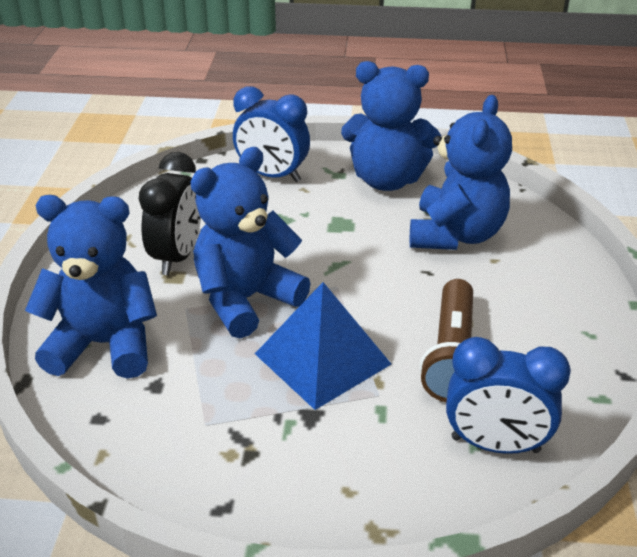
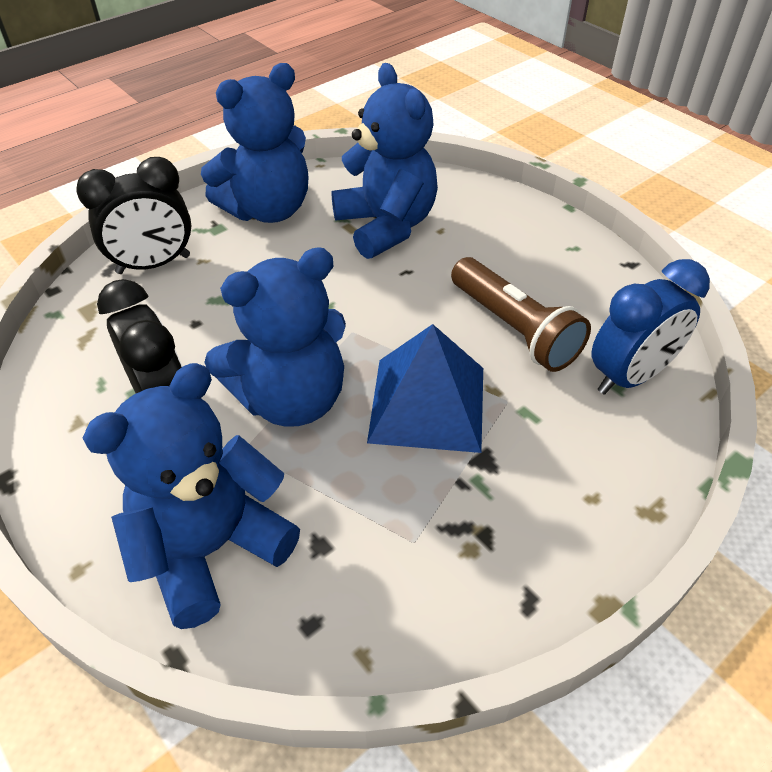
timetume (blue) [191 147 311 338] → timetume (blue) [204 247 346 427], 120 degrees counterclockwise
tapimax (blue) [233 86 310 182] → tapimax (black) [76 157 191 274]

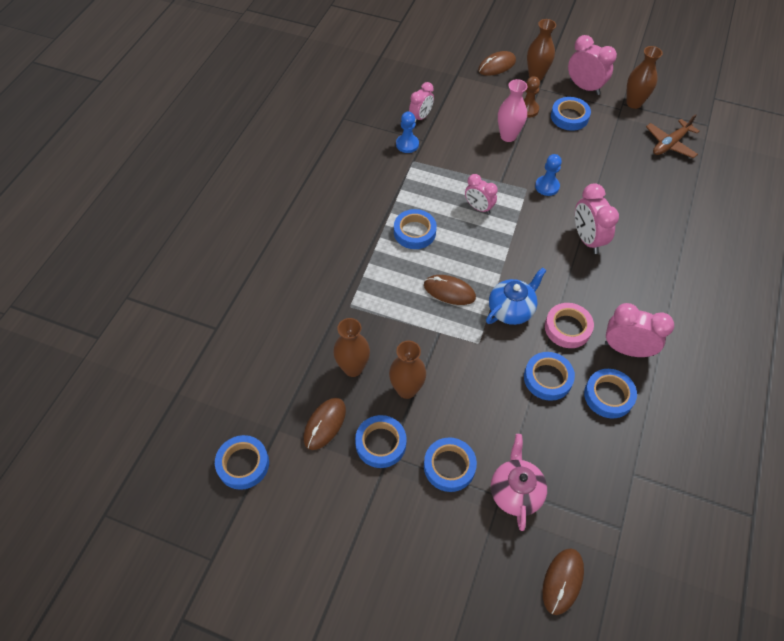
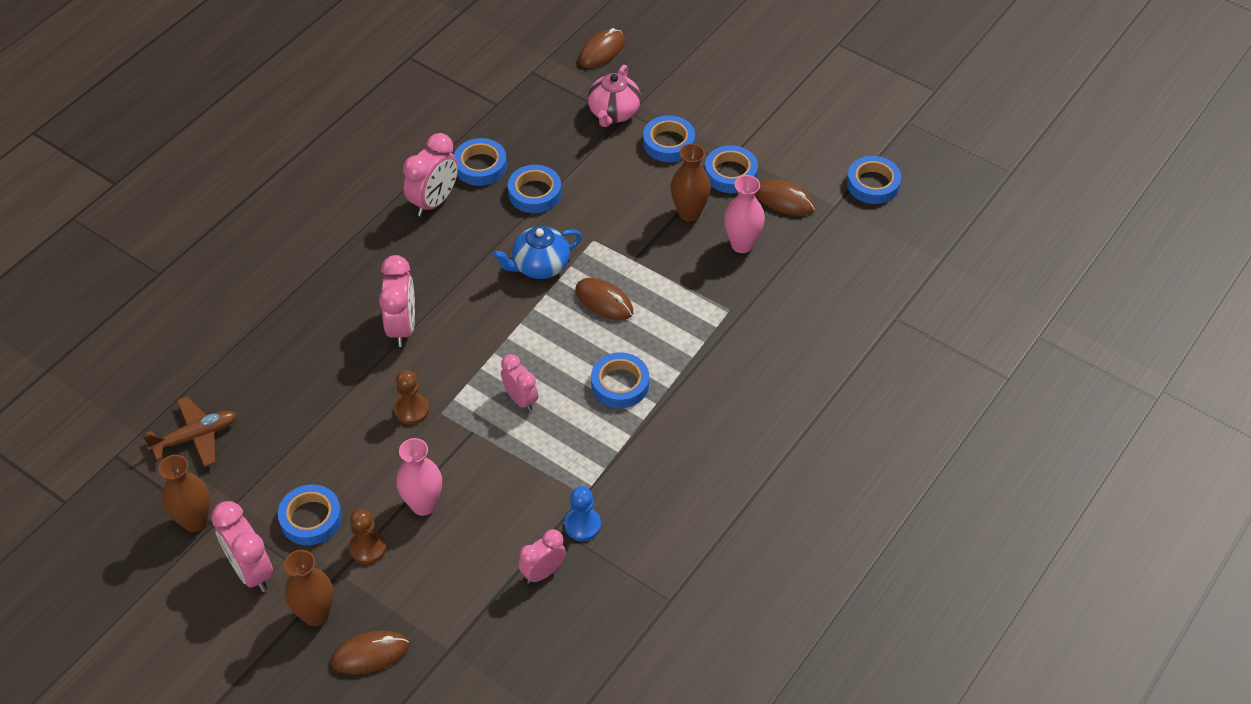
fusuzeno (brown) [304 398 346 450] → fusuzeno (brown) [755 179 815 216], 75 degrees clockwise
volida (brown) [333 318 370 377] → volida (pink) [724 175 765 253]
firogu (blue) [535 154 562 196] → firogu (brown) [394 370 429 425]
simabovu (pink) [545 303 594 348] → -
tapimax (pink) [605 303 674 357] → tapimax (pink) [403 133 458 217], 90 degrees counterclockwise

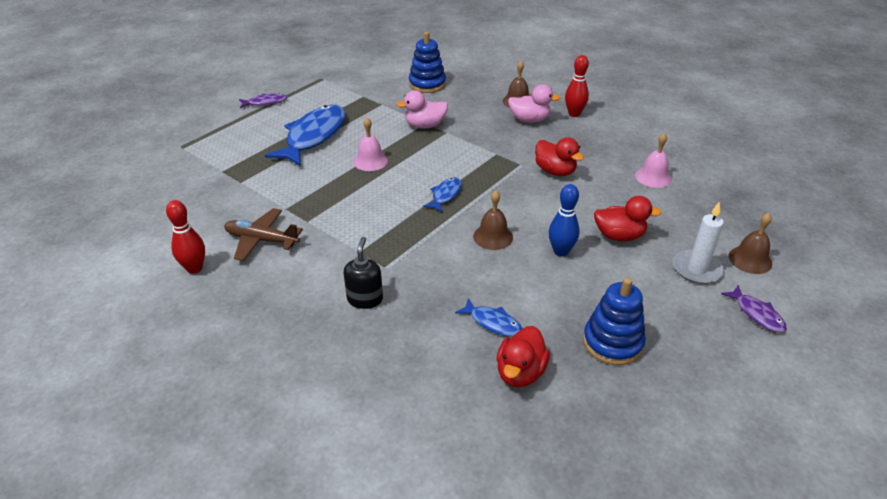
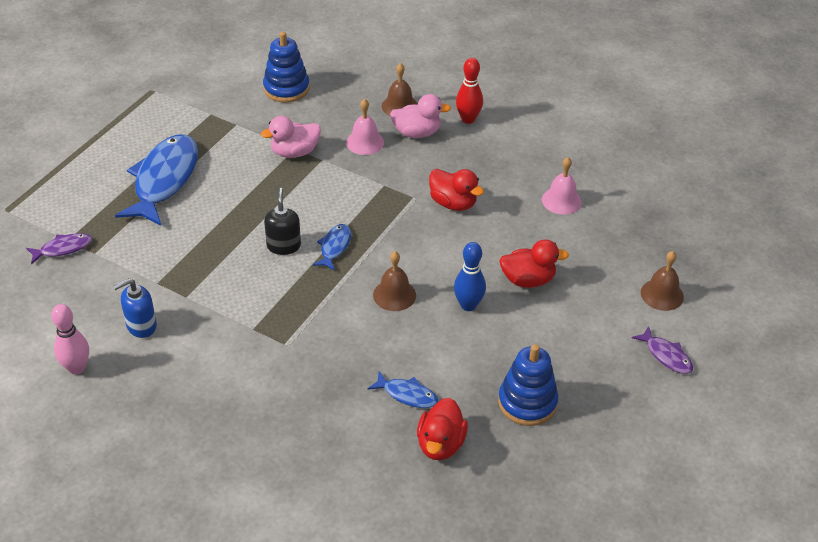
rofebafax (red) [166 200 205 274] → rofebafax (pink) [51 304 89 375]
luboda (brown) [224 208 303 261] → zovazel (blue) [113 278 157 338]
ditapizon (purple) [239 93 287 108] → ditapizon (purple) [26 233 92 264], move
zovazel (black) [344 237 383 309] → zovazel (black) [264 188 301 255], move
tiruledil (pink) [353 118 388 171] → tiruledil (pink) [346 99 384 155], move
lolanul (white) [673 201 724 284] → -

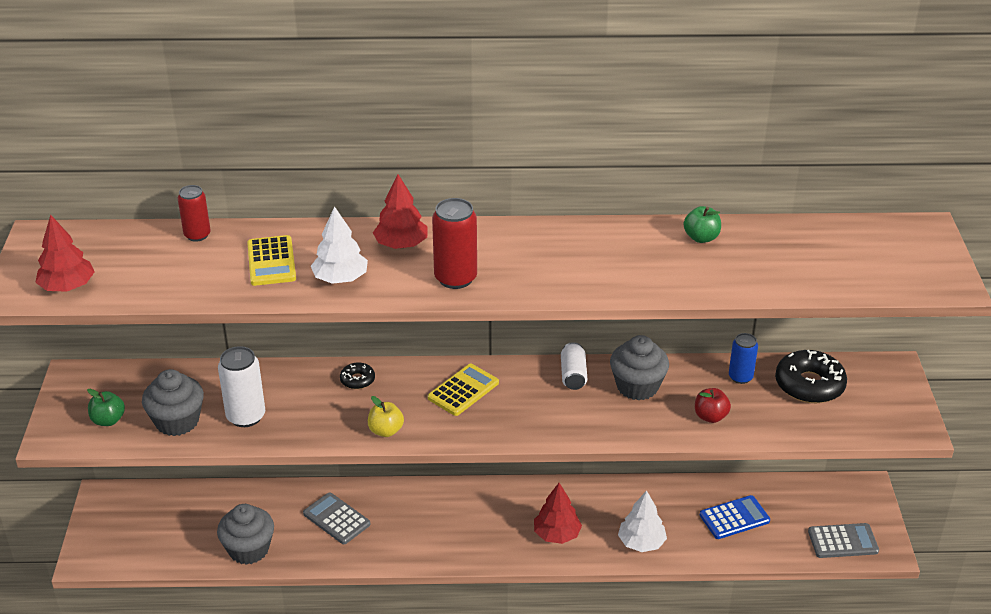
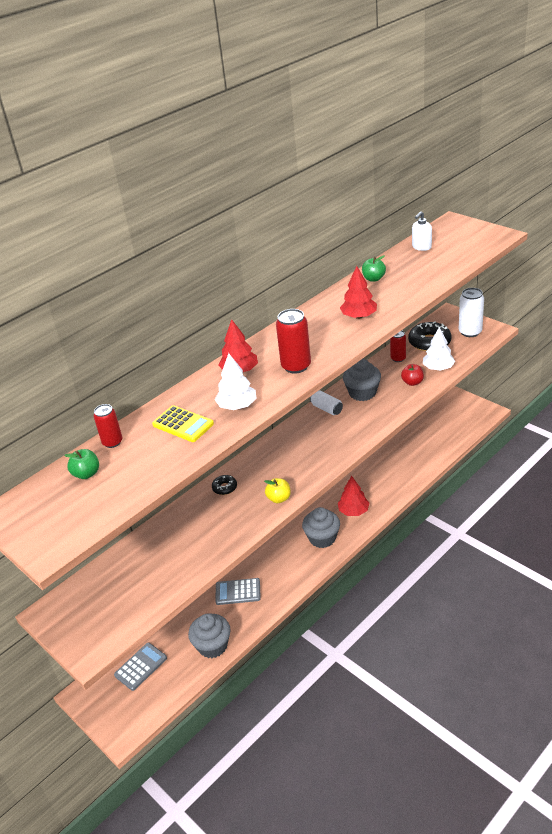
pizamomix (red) [35 215 95 291] → pizamomix (red) [340 266 377 319], move
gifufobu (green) [87 389 125 426] → gifufobu (green) [64 449 99 479], move
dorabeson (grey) [142 369 204 436] → dorabeson (grey) [302 507 340 548], move
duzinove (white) [218 346 265 427] → duzinove (white) [459 288 484 337], move
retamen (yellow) [428 364 499 416] → -
pizamomix (white) [618 490 667 552] → pizamomix (white) [423 327 455 371], move
retamen (blue) [700 495 770 539] → -
duzinove (blue) [729 333 758 384] → duzinove (red) [390 330 406 362]
retamen (grey) [808 523 879 558] → retamen (grey) [114 643 167 691], move
- → zovazel (white) [412 211 432 251]

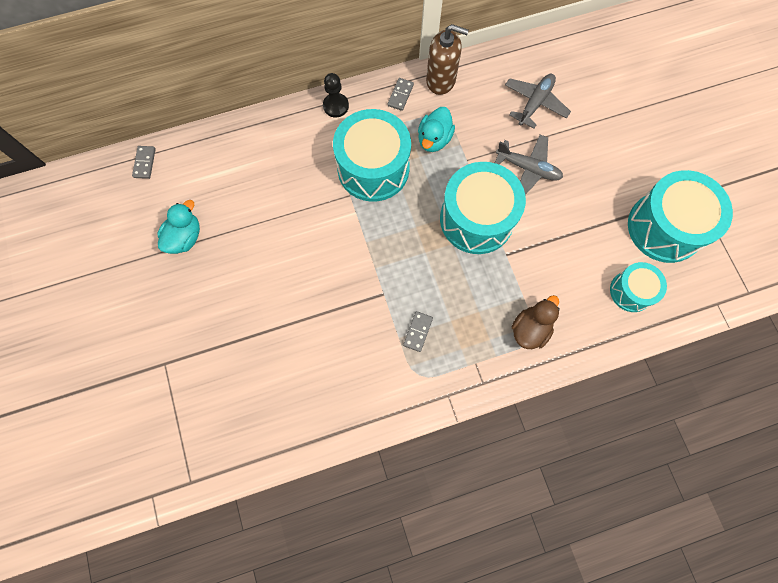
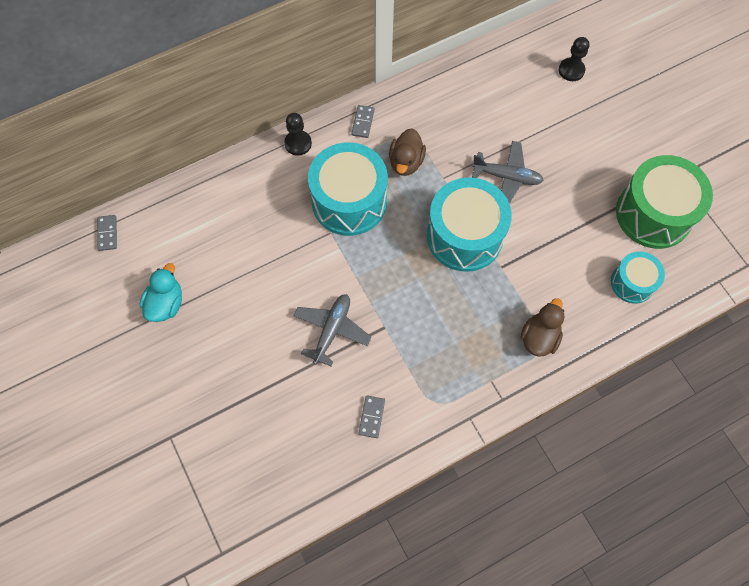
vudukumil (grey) [403 311 433 352] → vudukumil (grey) [359 396 385 438], move
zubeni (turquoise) [418 107 455 152] → zubeni (brown) [389 128 426 176]
zovazel (brown) [426 24 469 95] → -
luboda (grey) [505 74 571 129] → luboda (grey) [293 294 372 366], move
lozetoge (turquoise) [628 170 733 263] → lozetoge (green) [616 155 713 249]
- → firogu (black) [559 37 589 81]

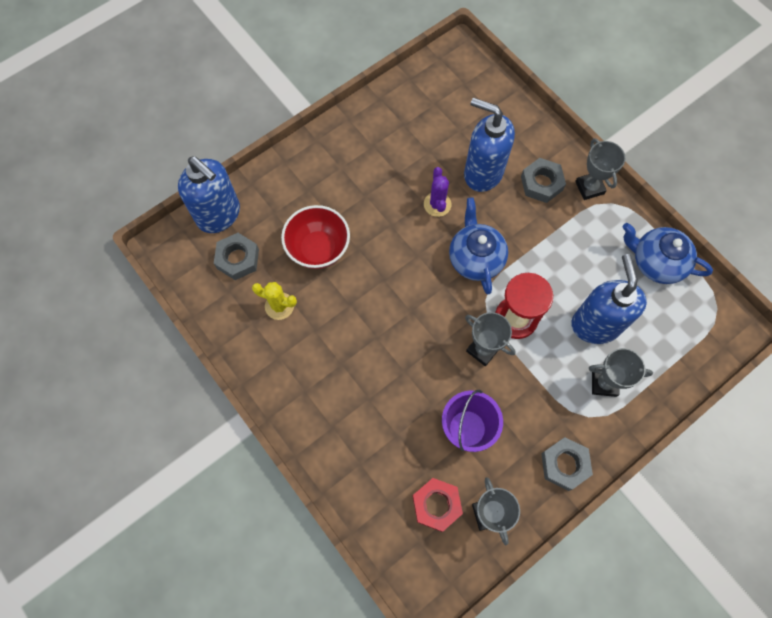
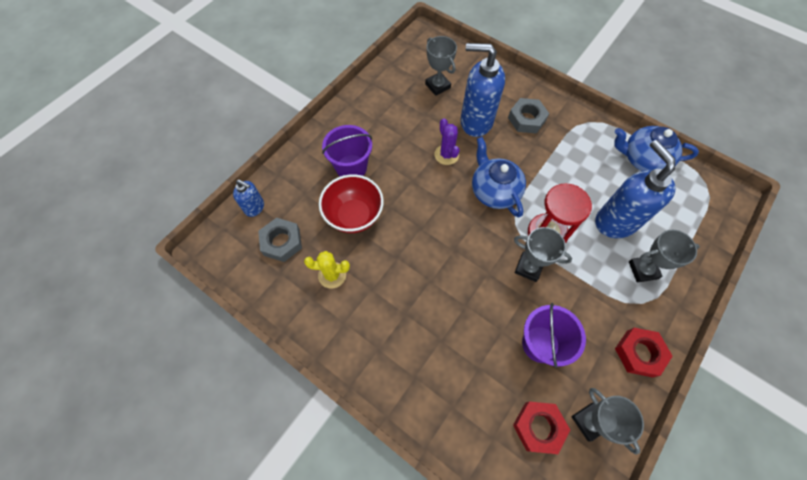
zovazel (blue) [178 157 240 233] → zovazel (blue) [233 180 264 217], x0.51
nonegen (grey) [541 437 593 491] → nonegen (red) [615 328 673 378]
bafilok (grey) [575 138 625 200] → bafilok (grey) [425 36 457 96], move
- → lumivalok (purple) [322 125 372 176]

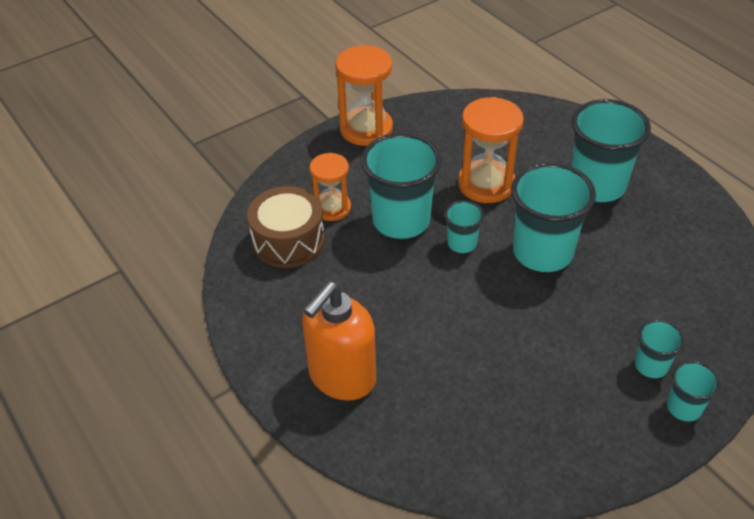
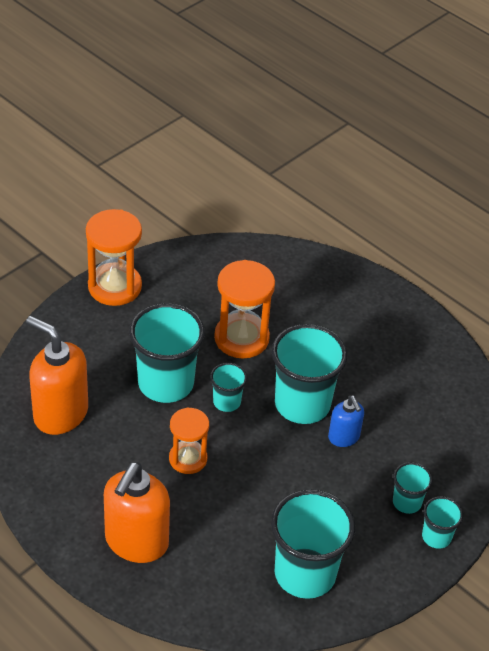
lozetoge (brown) [247 186 325 268] → zovazel (orange) [26 316 88 435]
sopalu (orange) [309 153 351 221] → sopalu (orange) [169 408 209 474], move
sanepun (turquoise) [571 99 651 202] → sanepun (turquoise) [271 489 355 599], move
- → zovazel (blue) [328 395 364 447]

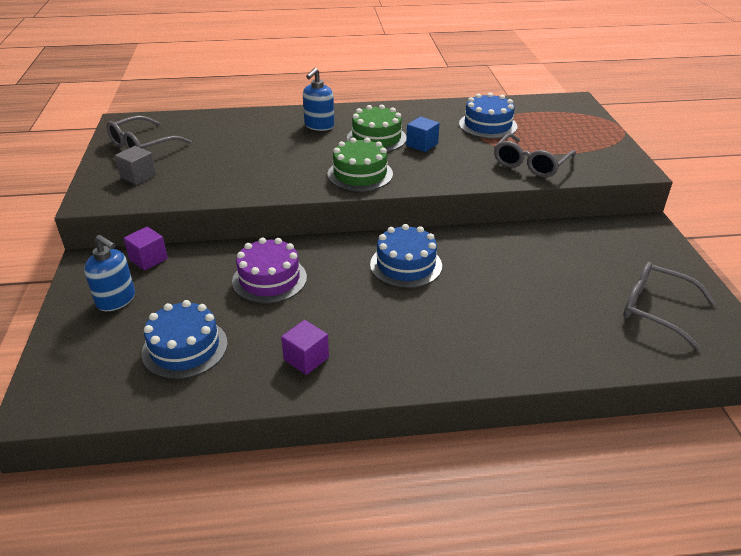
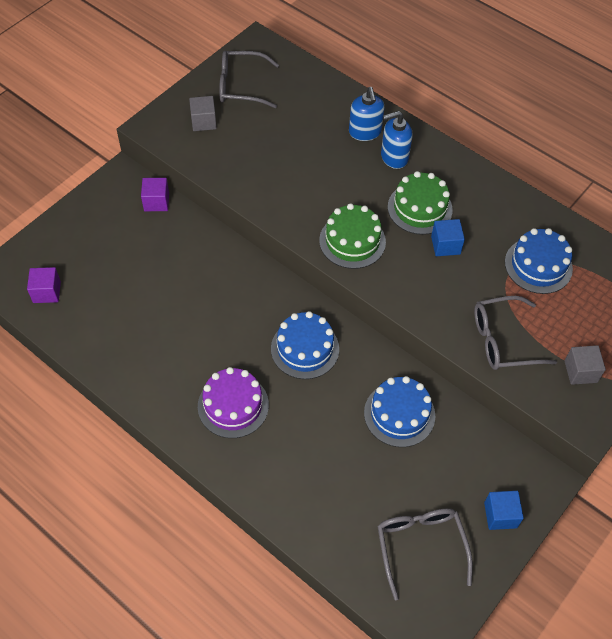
zovazel (blue) [84 235 135 311] → zovazel (blue) [349 87 385 141], move
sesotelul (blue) [142 300 228 379] → sesotelul (blue) [364 376 435 447], move
sesotelul (purple) [232 238 307 304] → sesotelul (purple) [198 367 269 438], move
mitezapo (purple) [281 320 329 375] → mitezapo (purple) [27 267 61 303], move
- → mitezapo (blue) [484 491 524 530]
- → mitezapo (grey) [565 345 606 385]

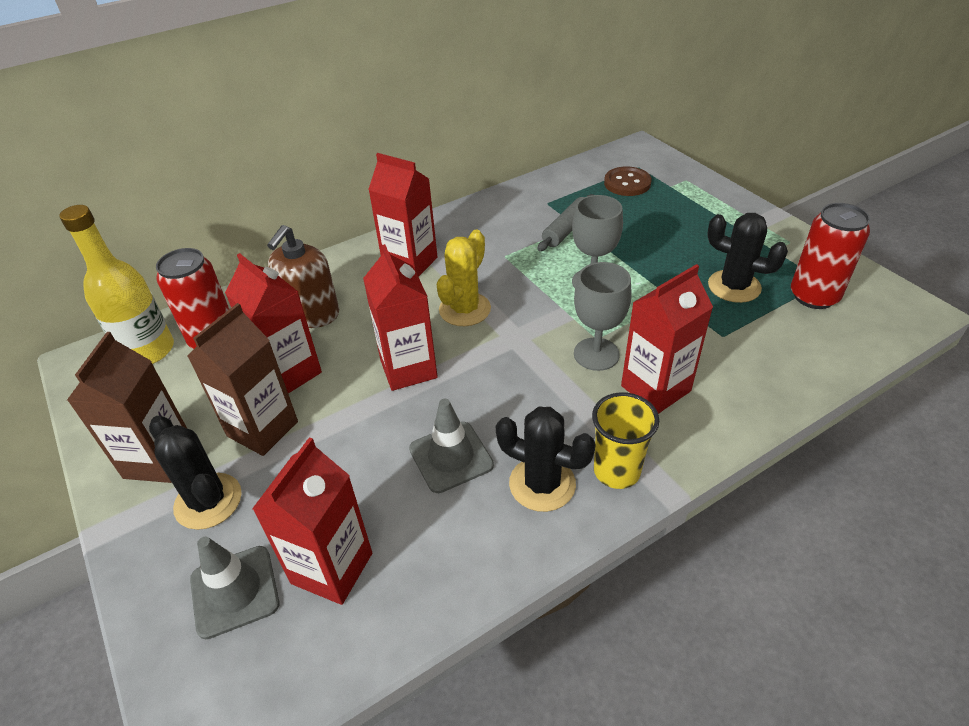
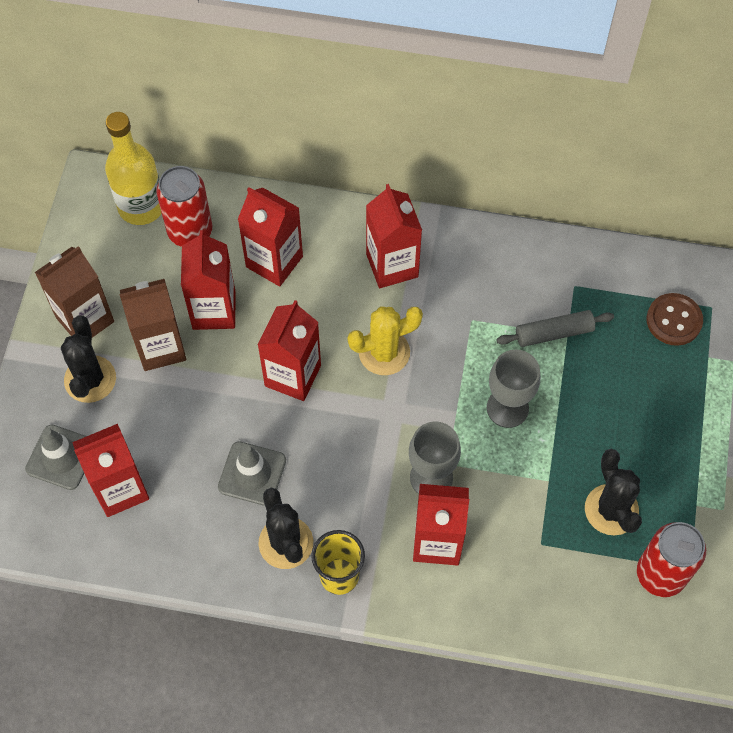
zovazel (brown) [267 225 339 328] → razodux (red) [238 187 303 287]

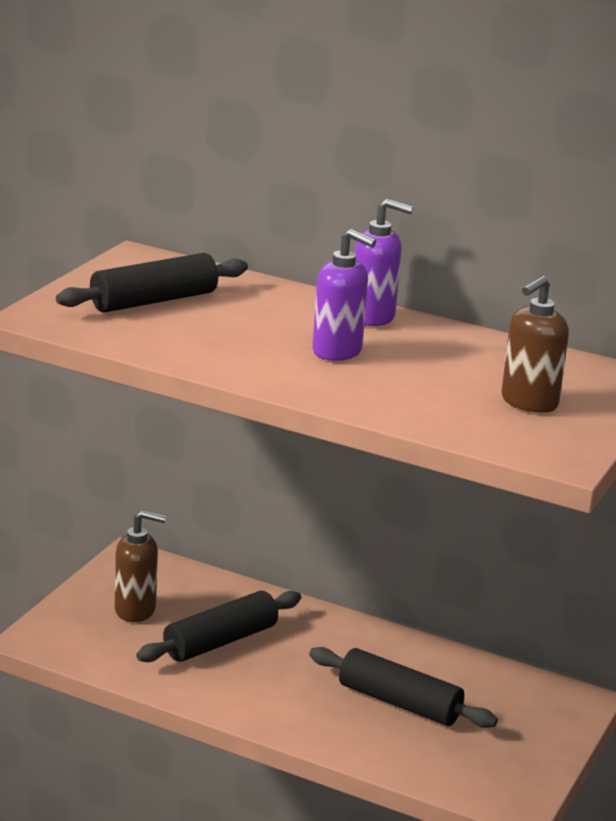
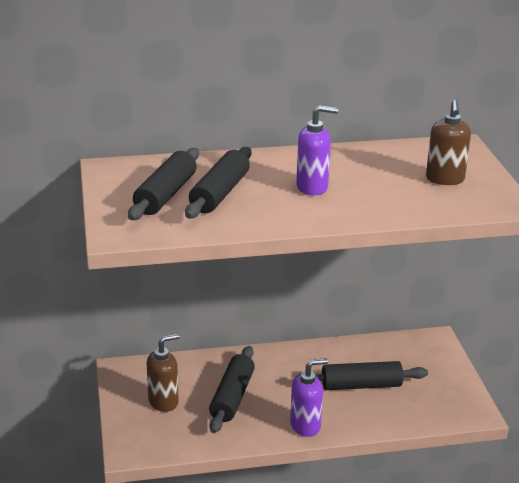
zovazel (purple) [355 199 413 326] → zovazel (purple) [290 358 328 437], move
- → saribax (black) [185 147 252 218]

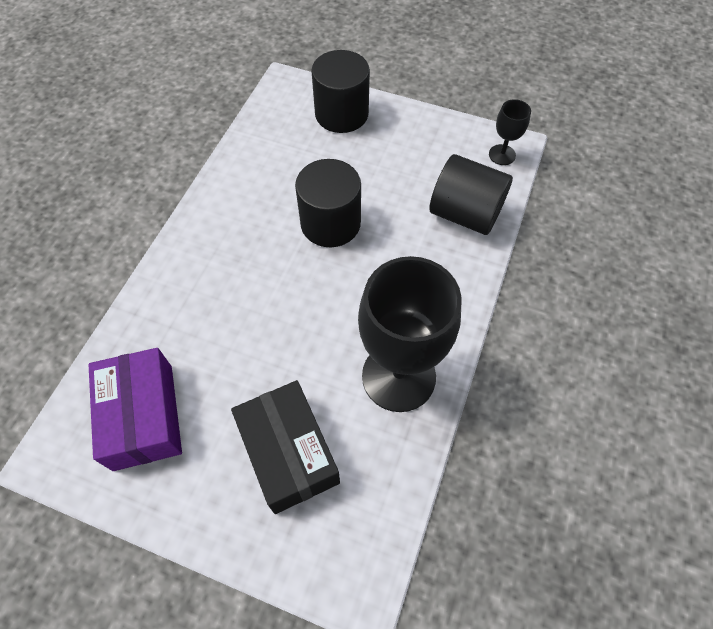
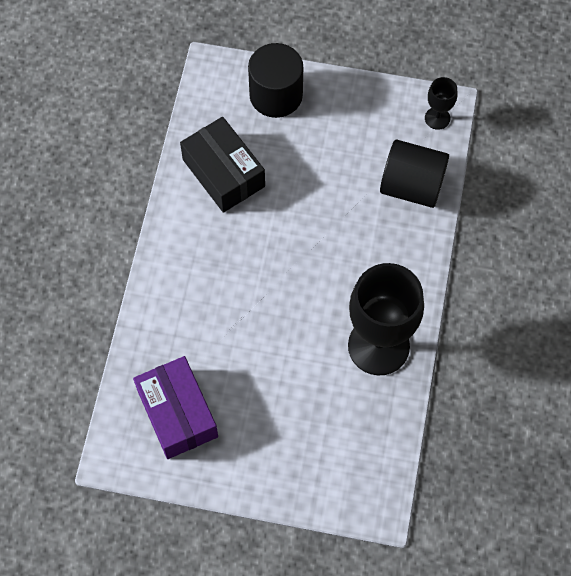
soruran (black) [231 380 340 514] → soruran (black) [180 117 265 213], move
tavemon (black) [295 159 361 247] → -

